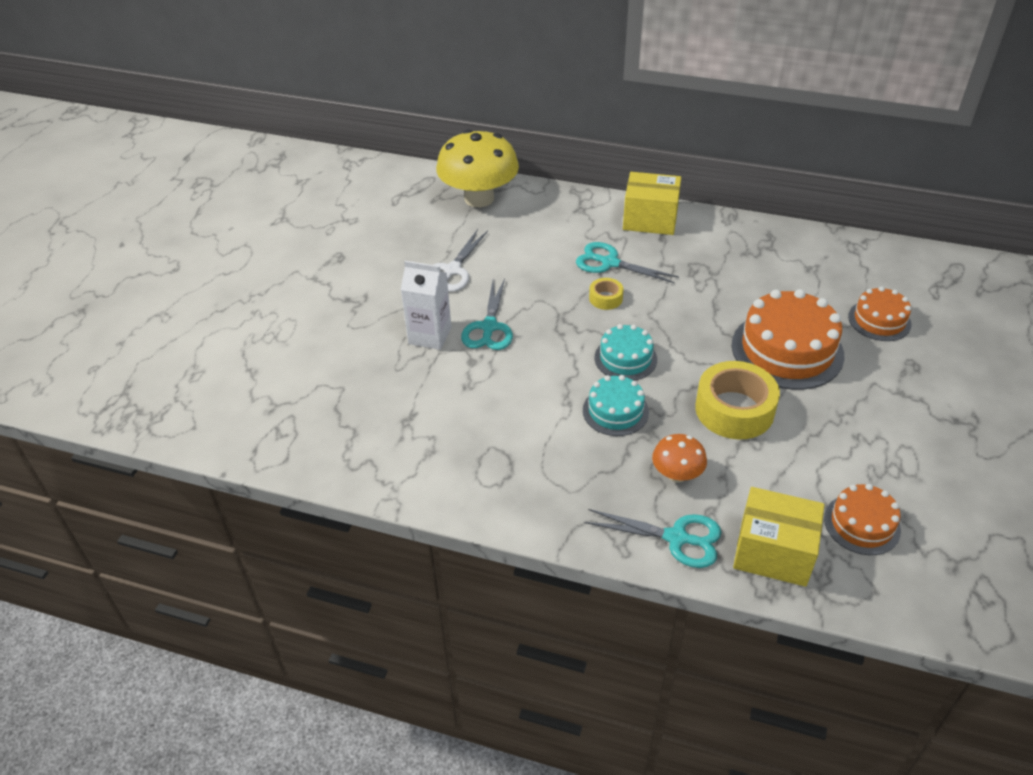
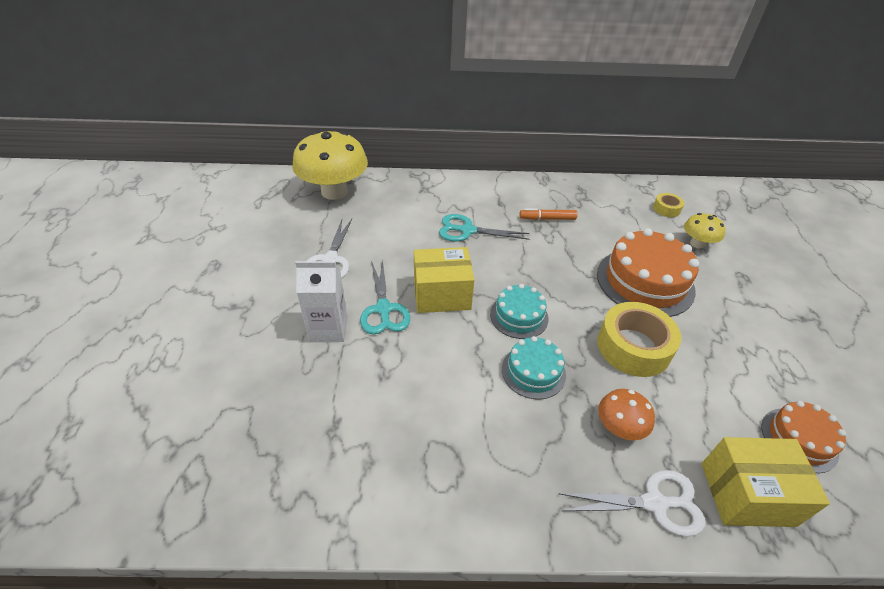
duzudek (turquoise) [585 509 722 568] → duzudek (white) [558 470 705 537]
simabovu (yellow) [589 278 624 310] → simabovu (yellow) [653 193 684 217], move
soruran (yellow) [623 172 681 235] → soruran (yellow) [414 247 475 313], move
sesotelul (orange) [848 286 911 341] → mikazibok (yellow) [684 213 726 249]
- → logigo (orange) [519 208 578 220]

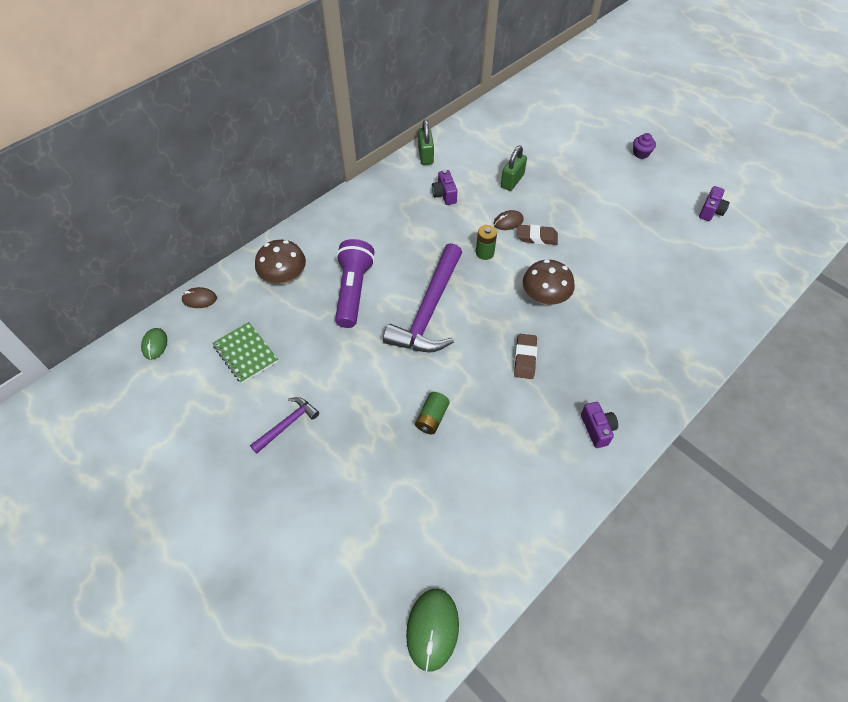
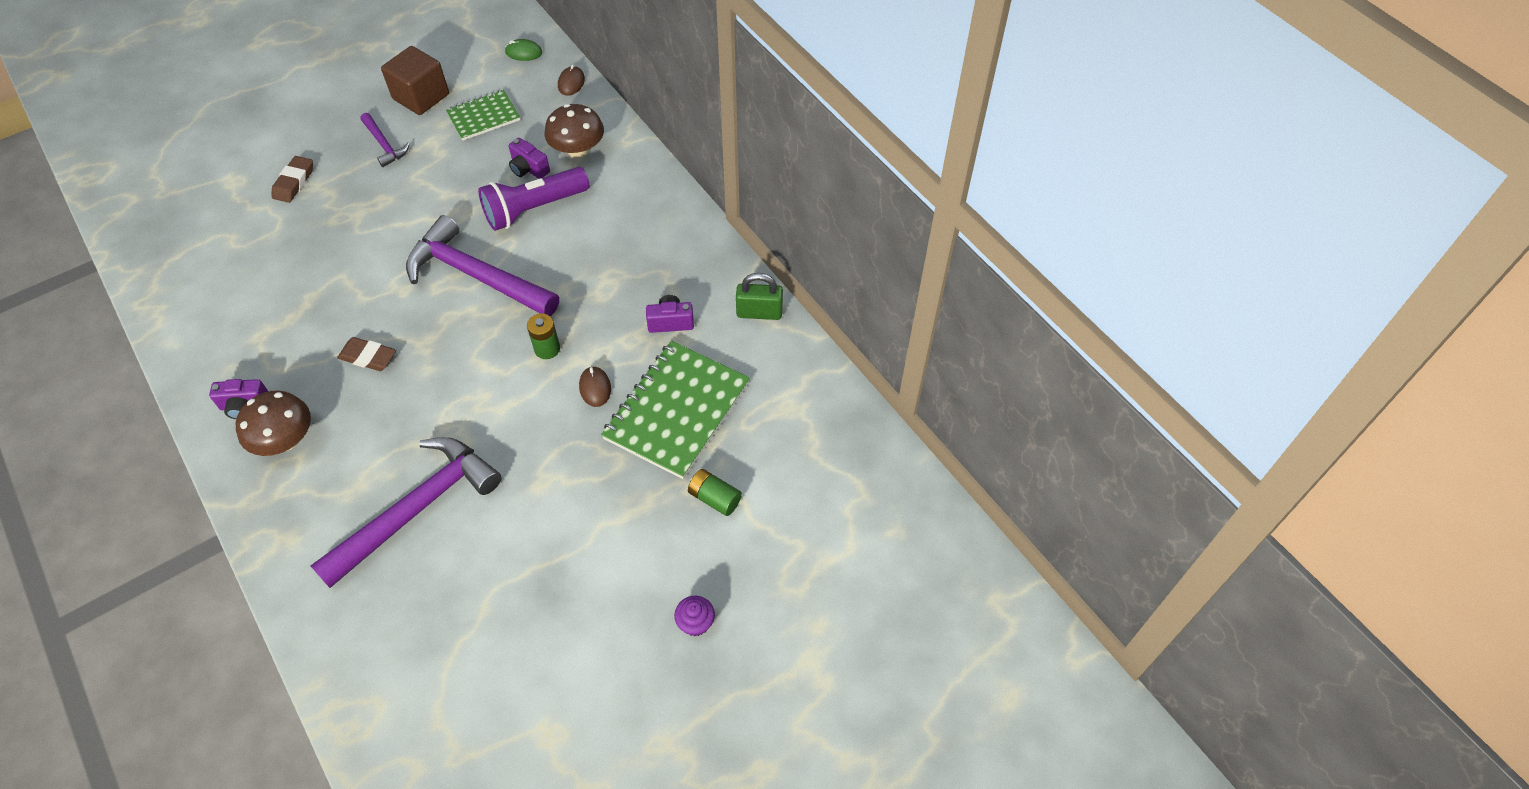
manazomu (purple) [335 239 375 328] → manazomu (purple) [478 167 589 231], 135 degrees clockwise
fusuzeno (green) [406 589 459 672] → -
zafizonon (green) [415 392 450 434] → zafizonon (green) [688 469 742 516], move
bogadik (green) [501 146 527 191] → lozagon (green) [601 341 750 479]
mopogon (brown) [517 225 558 245] → mopogon (brown) [272 156 313 203], move
mikazibok (brown) [523 260 575 305] → mikazibok (brown) [236 391 311 456], move
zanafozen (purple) [699 186 730 221] → zanafozen (purple) [509 138 550 179], move
- → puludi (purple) [311 437 501 588]
- → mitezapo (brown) [381 46 449 115]

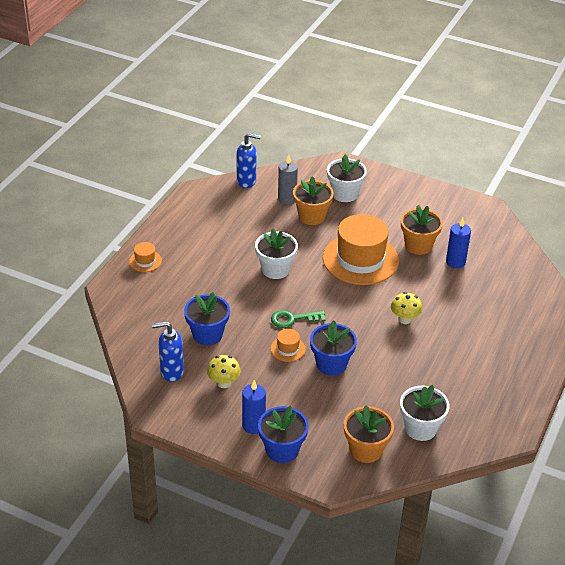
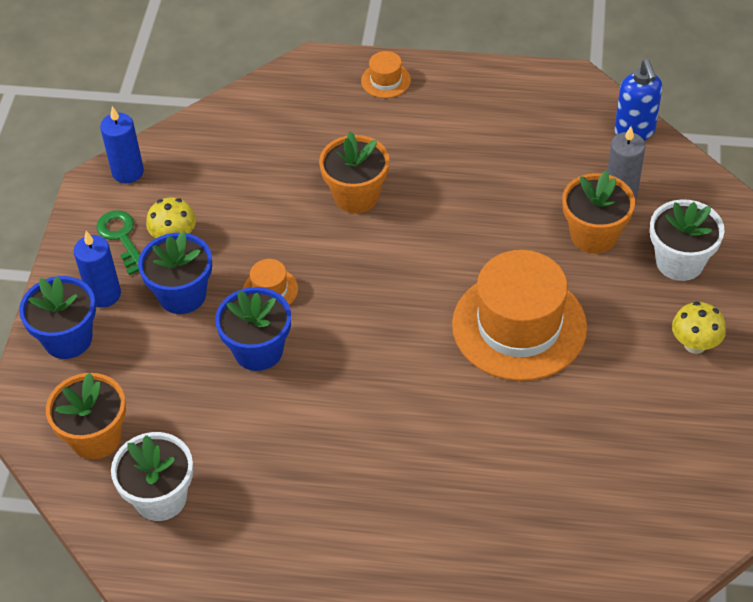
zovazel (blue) [152 321 184 382] → -
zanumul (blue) [184 292 230 345] → zanumul (blue) [138 231 212 314], move
zanumul (white) [255 228 298 279] → -
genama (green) [271 310 326 328] → genama (green) [96 210 140 275], move
mikazibok (yellow) [391 292 422 324] → mikazibok (yellow) [672 302 726 354], move
zanumul (orange) [401 205 443 255] → zanumul (orange) [319 131 389 213], move
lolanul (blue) [446 218 471 268] → lolanul (blue) [100 106 144 183], move

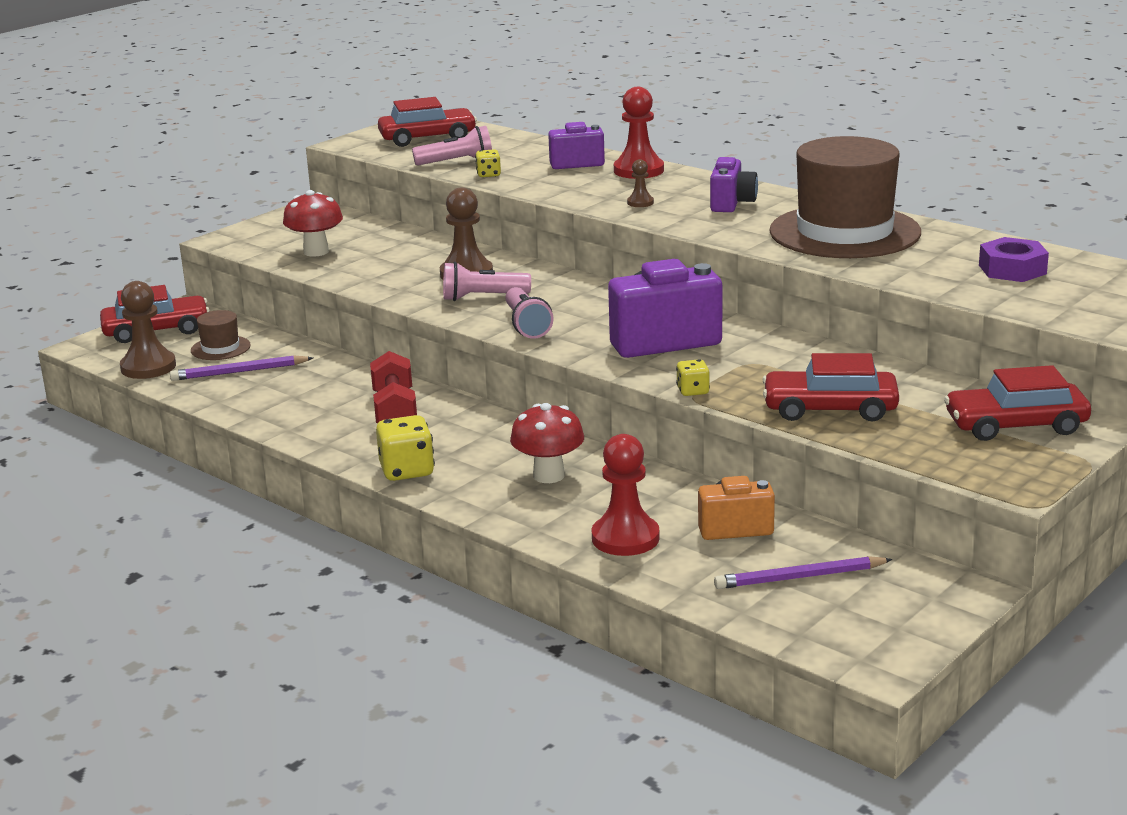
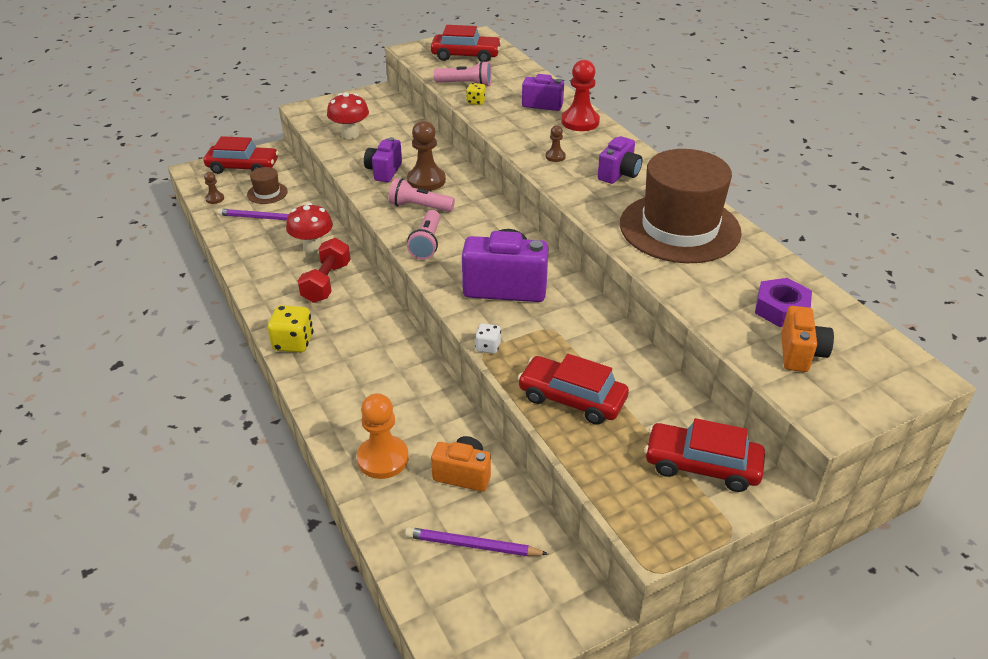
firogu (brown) [120 281 176 379] → firogu (brown) [204 172 224 204], x0.50
mikazibok (red) [510 403 584 483] → mikazibok (red) [286 203 333 253], move
firogu (red) [592 434 660 556] → firogu (orange) [357 393 409 479]
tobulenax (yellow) [676 359 710 396] → tobulenax (white) [475 323 501 354]
- → zanafozen (purple) [364 137 402 182]
- → zanafozen (orange) [781 306 834 372]

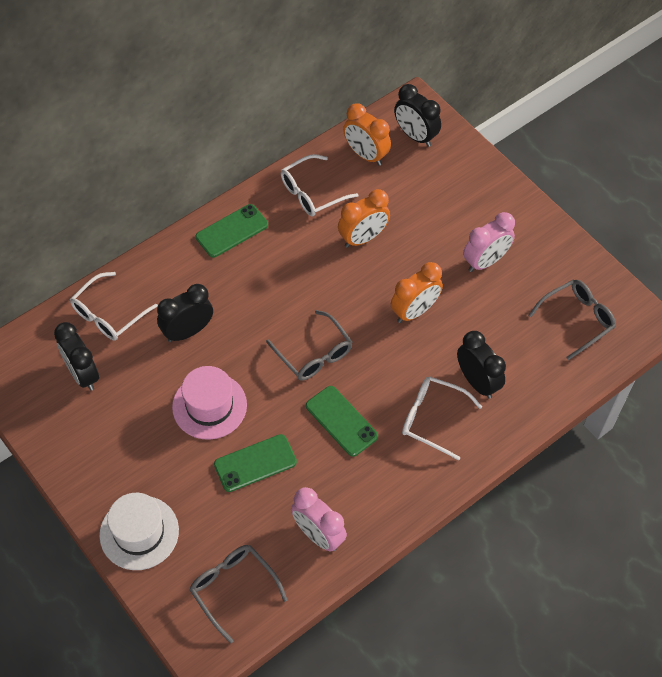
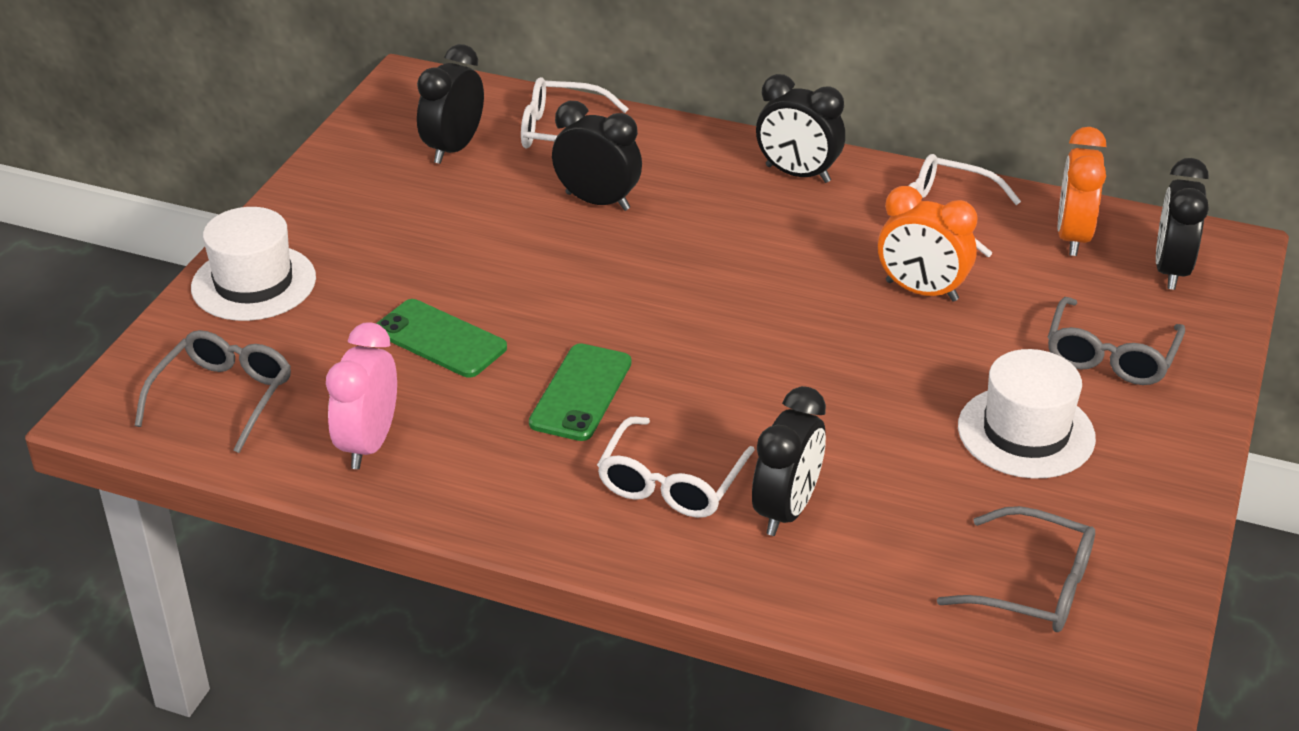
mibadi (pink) [172 366 247 440] → -
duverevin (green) [196 204 268 258] → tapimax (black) [756 74 845 183]
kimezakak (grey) [266 310 352 380] → kimezakak (grey) [1048 297 1185 385], move
tapimax (orange) [391 262 443 323] → -
kimezakak (white) [402 376 482 461] → kimezakak (white) [597 416 755 518], 150 degrees counterclockwise
tapimax (pink) [463 212 515 272] → mibadi (white) [958 349 1096 478]

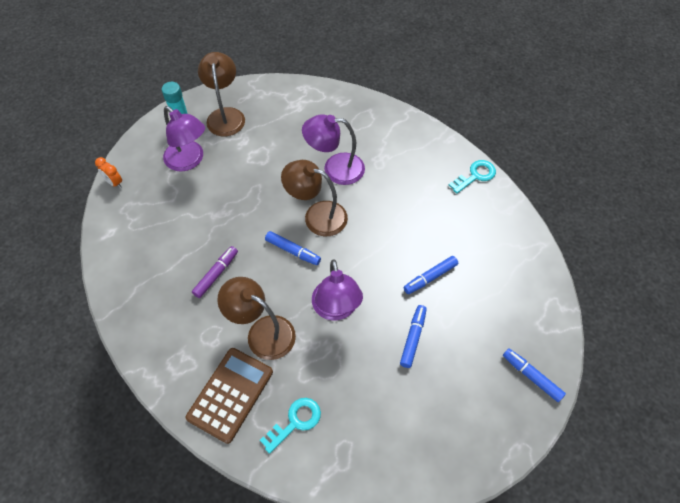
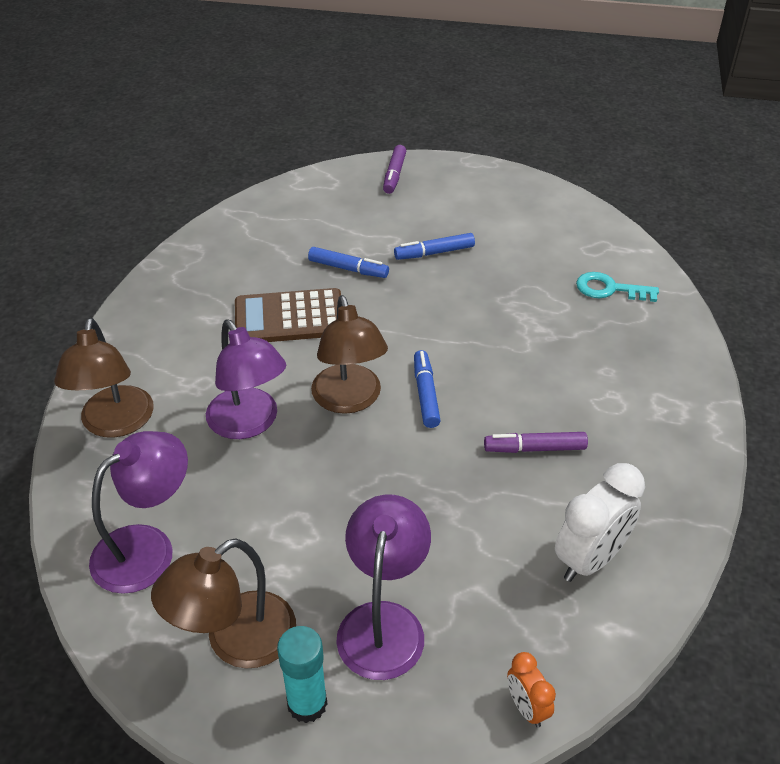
tapimax (orange) [95 157 122 188] → tapimax (orange) [507 652 556 728], 150 degrees clockwise
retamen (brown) [186 348 273 444] → retamen (brown) [235 288 341 342], move
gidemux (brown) [217 277 296 360] → gidemux (brown) [54 318 154 438], move
gidemux (purple) [312 259 363 321] → gidemux (purple) [89 431 188 594], move
genama (turquoise) [449 160 496 194] → -
logigo (blue) [503 349 566 402] → logigo (purple) [383 145 406 194]
- → tapimax (white) [555 463 645 582]

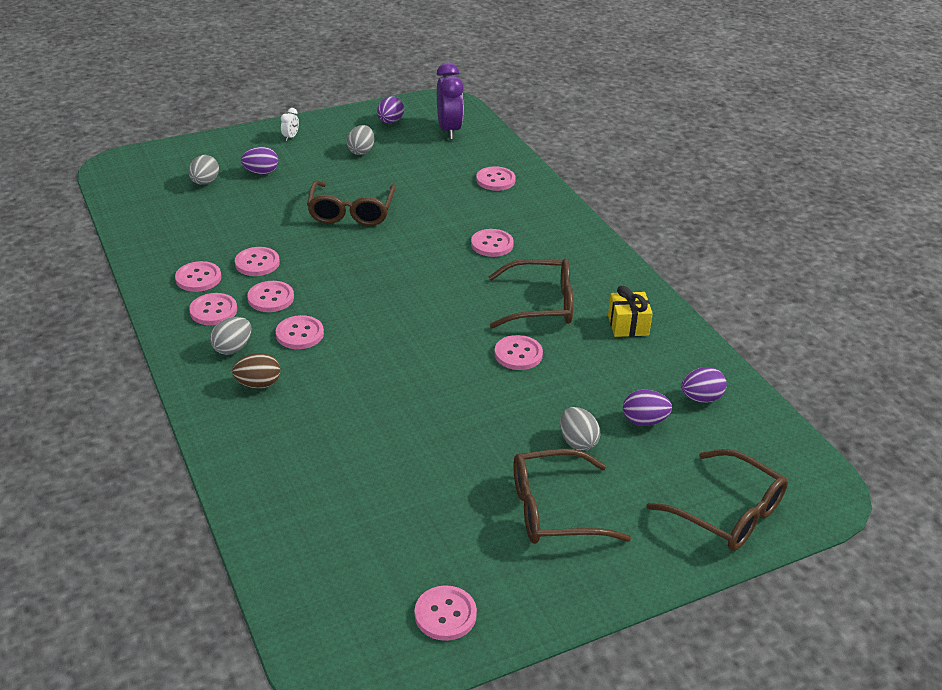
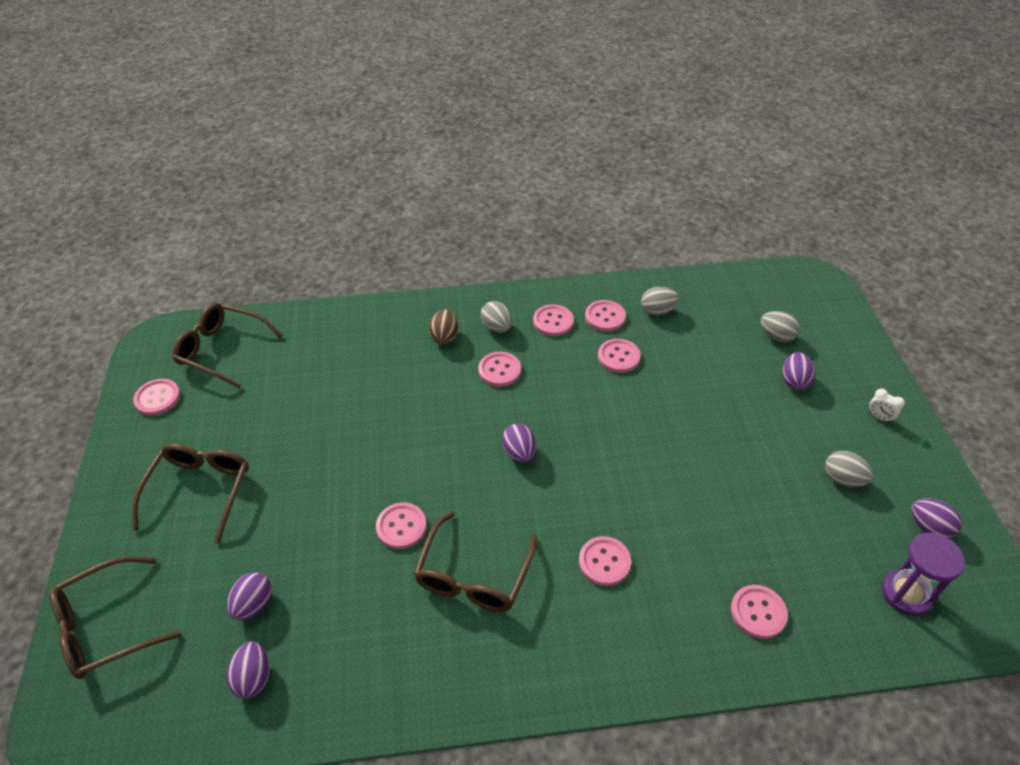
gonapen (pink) [248 281 294 312] → -
kimezakak (brown) [307 180 396 226] → kimezakak (brown) [173 303 283 389], move
tapimax (purple) [436 62 464 139] → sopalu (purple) [882 532 965 616]
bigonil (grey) [560 407 600 451] → bigonil (grey) [641 287 679 315], move
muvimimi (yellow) [608 286 653 337] → -
- → bigonil (purple) [502 424 536 463]

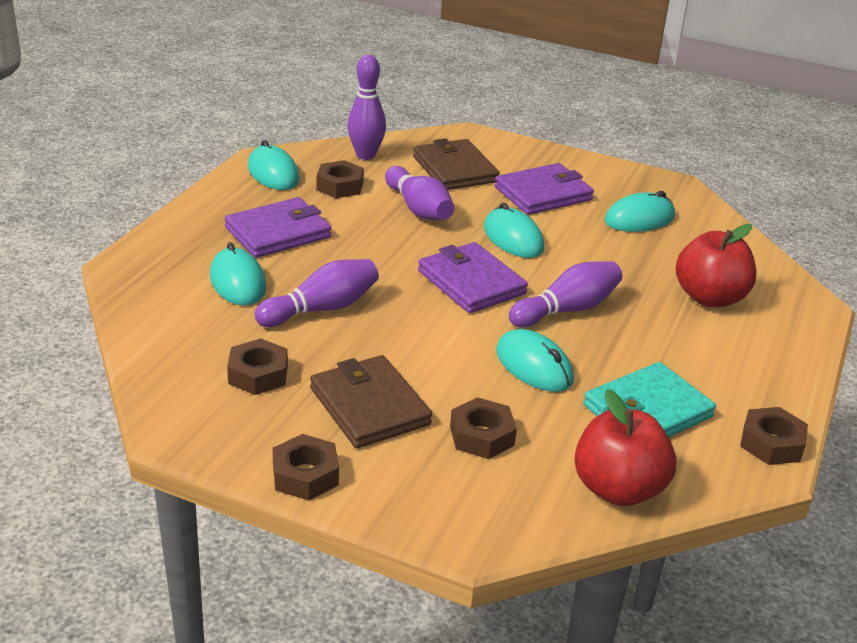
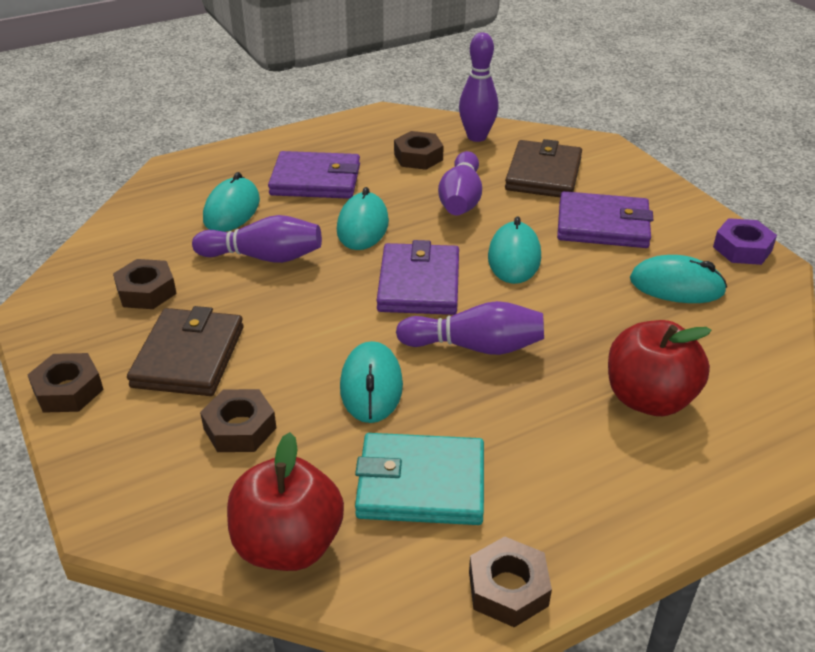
fusuzeno (turquoise) [248 140 300 190] → fusuzeno (turquoise) [337 187 389 250], move
- → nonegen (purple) [713 218 777 265]

